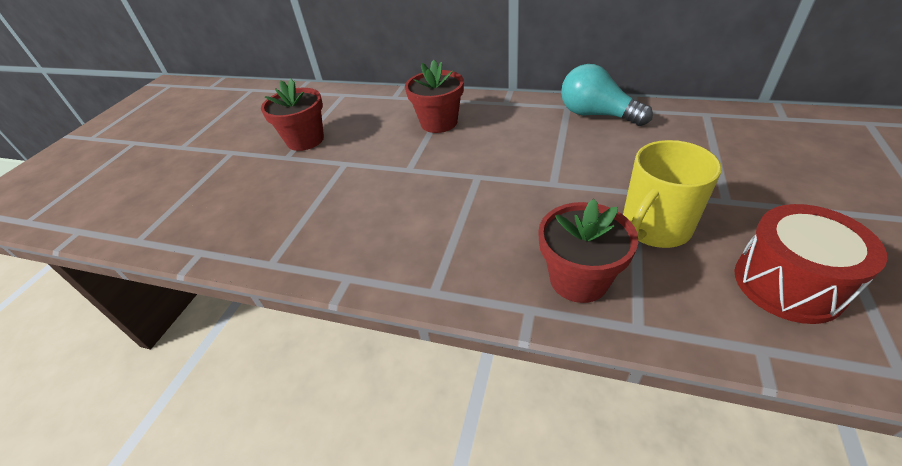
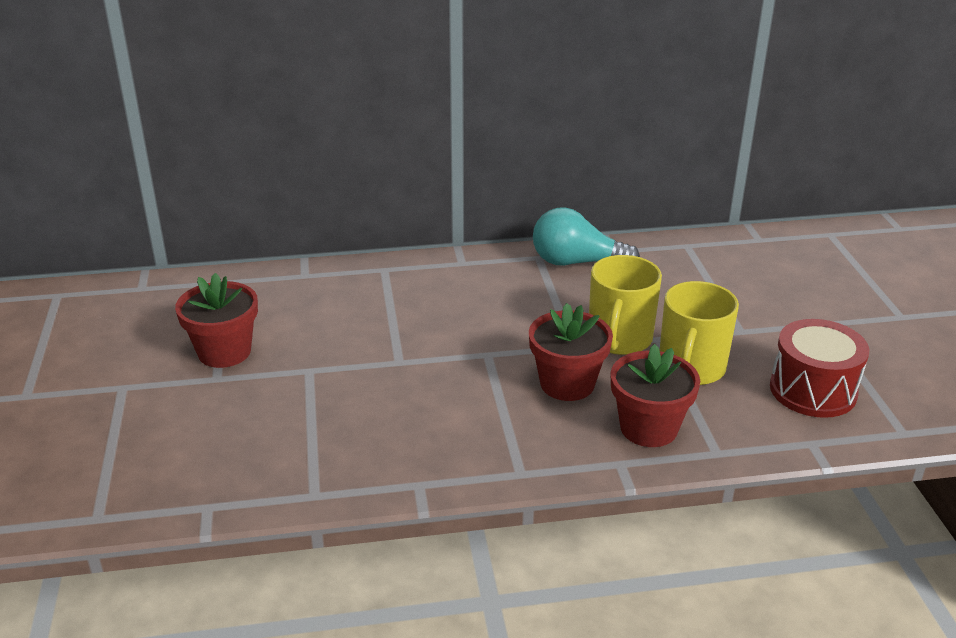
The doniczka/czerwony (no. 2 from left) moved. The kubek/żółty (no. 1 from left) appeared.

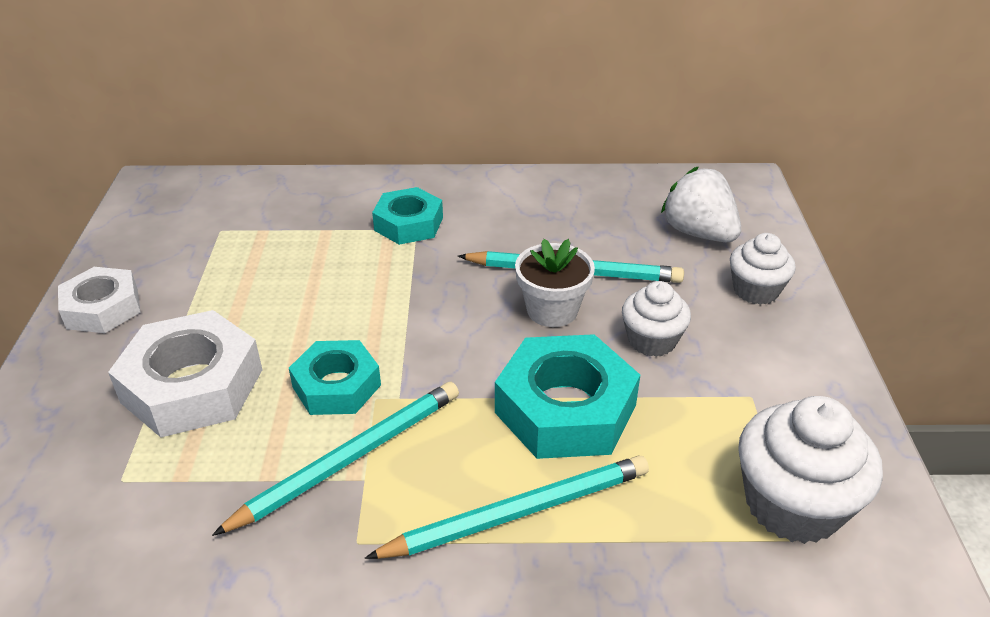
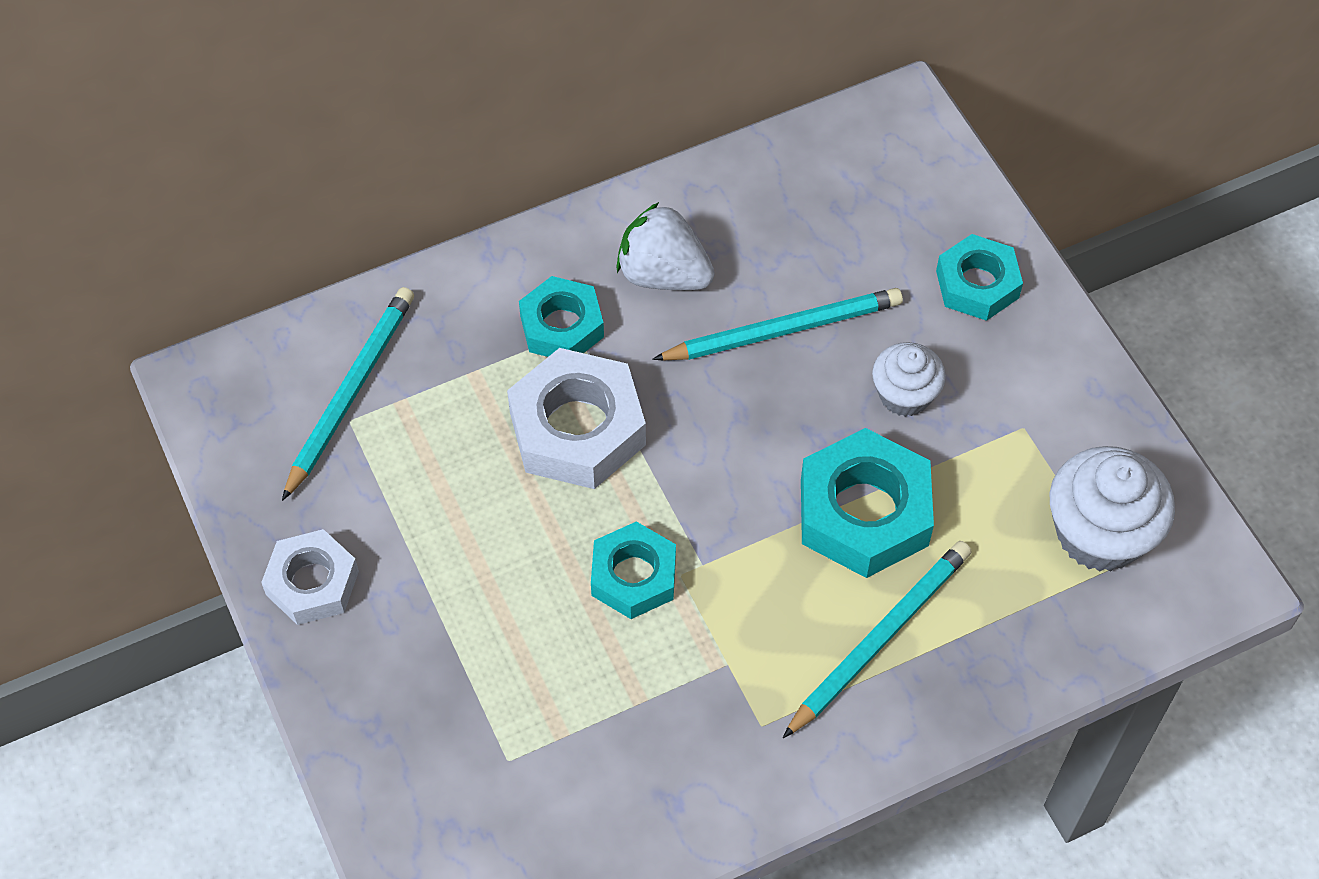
The truskawka/biały moved. The muffinka/biały (no. 2 from left) was replaced by the nakrętka/turkusowy (no. 4 from left). The doniczka/biały disappeared. The nakrętka/biały (no. 2 from left) moved. The ołówek/turkusowy (no. 1 from left) moved.

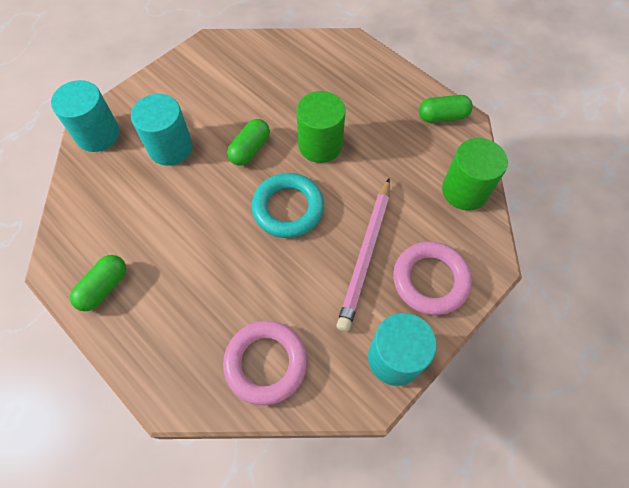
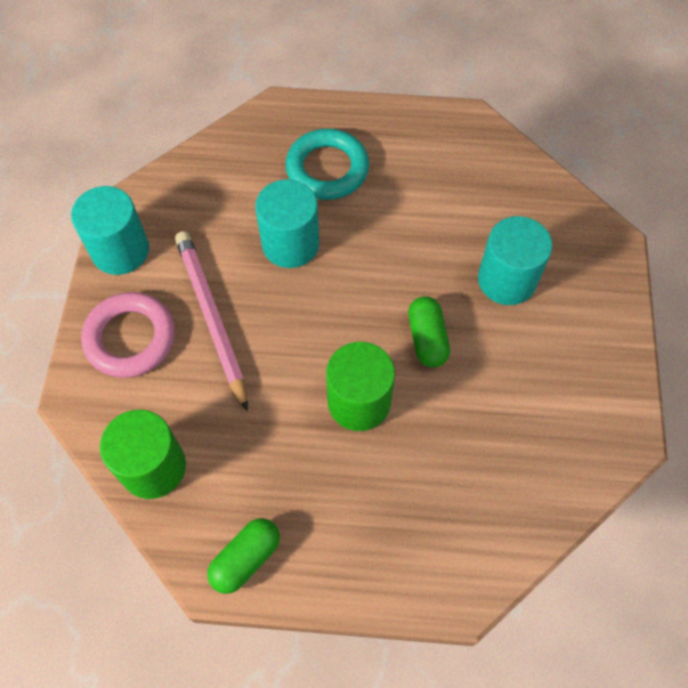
The walec/turkusowy (no. 1 from left in the first image) moved. The pierścień/turkusowy moved. The kapsułka/zielony (no. 1 from left) disappeared. The pierścień/różowy (no. 1 from left) disappeared.

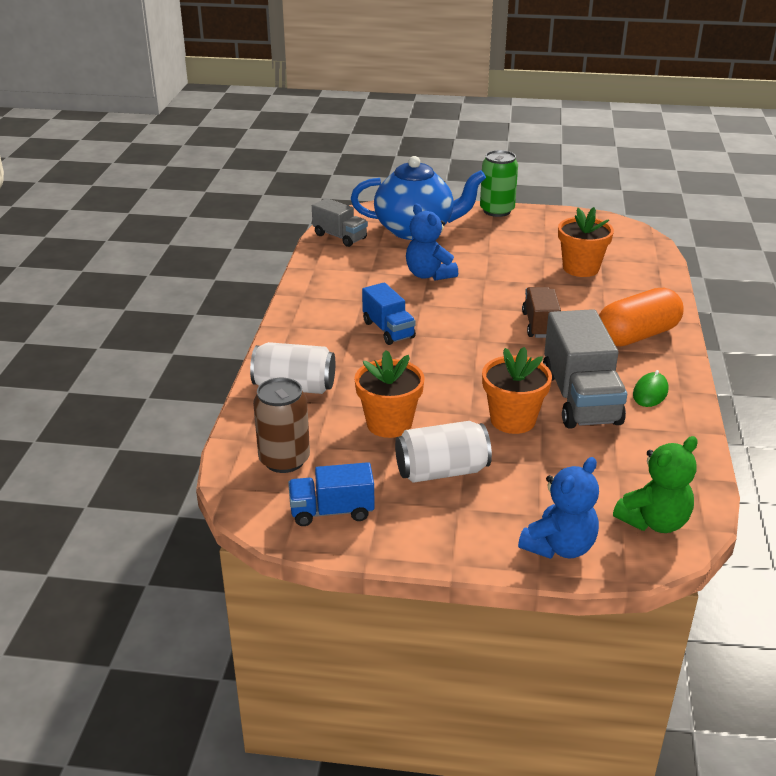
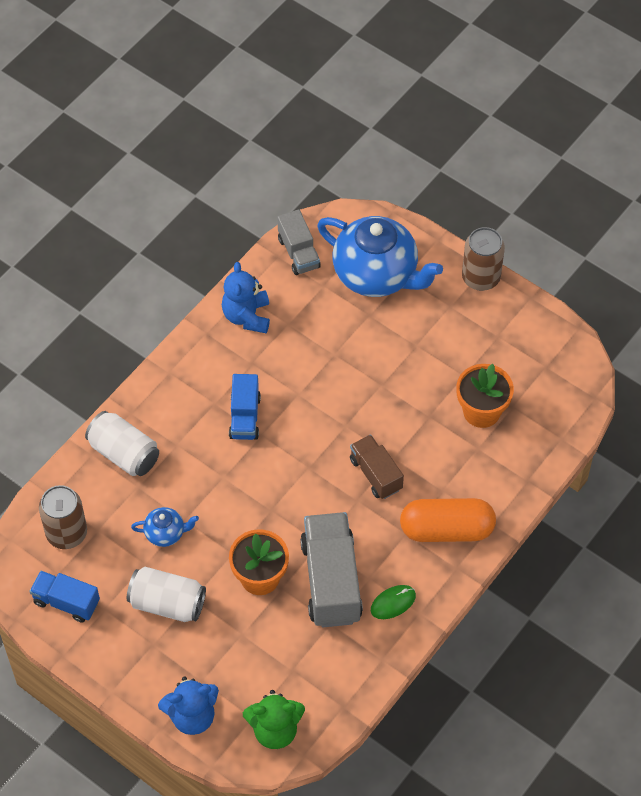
The puszka/zielony became the puszka/brązowy (no. 2 from left). The miś/niebieski (no. 1 from left in the first image) moved. The ciężarówka/brązowy turned 60 degrees counterclockwise. The ciężarówka/szary (no. 2 from left) turned 150 degrees clockwise. The doniczka/pomarańczowy (no. 1 from left) was replaced by the imbryk/niebieski (no. 1 from left).

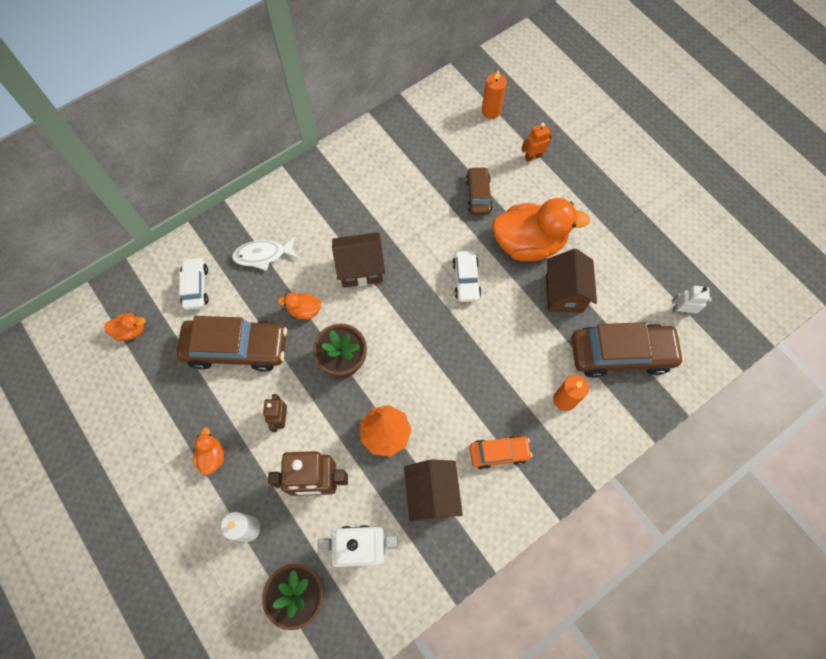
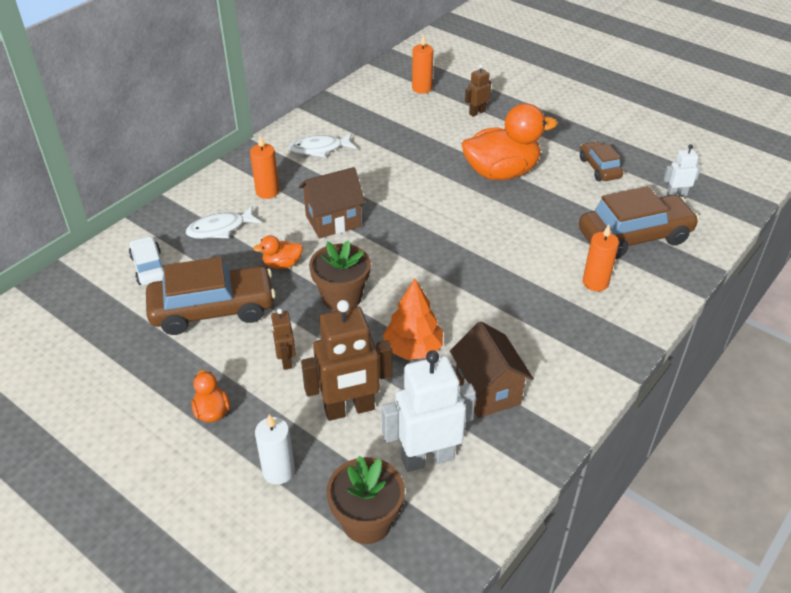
The robot/pomarańczowy became the robot/brązowy (no. 3 from left). The samochód/brązowy (no. 2 from left) moved. The domek/brązowy (no. 3 from left) disappeared. The samochód/biały (no. 2 from left) disappeared. The kaczka/pomarańczowy (no. 1 from left) disappeared. The samochód/pomarańczowy disappeared. The ryba/biały (no. 2 from left) appeared. The świeca/pomarańczowy (no. 1 from left) appeared.

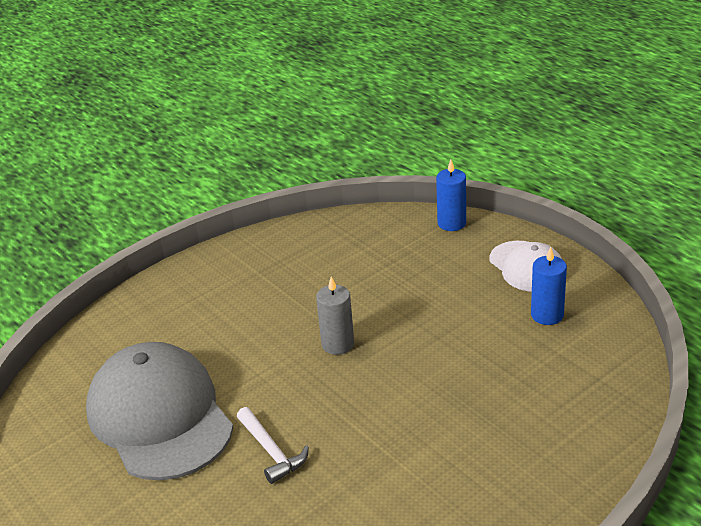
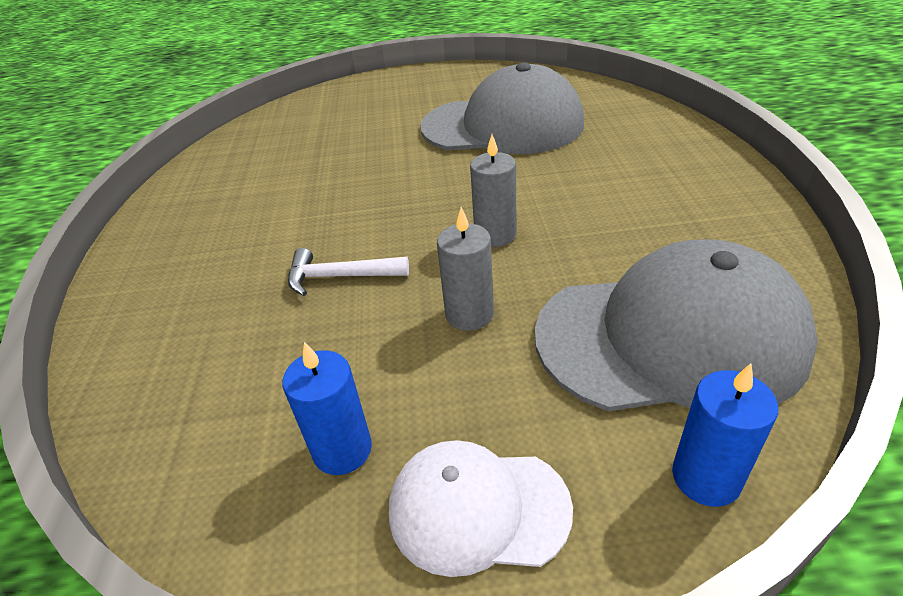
The młotek/biały moved. The świeca/szary (no. 1 from left) appeared. The czapka/szary (no. 2 from left) appeared.

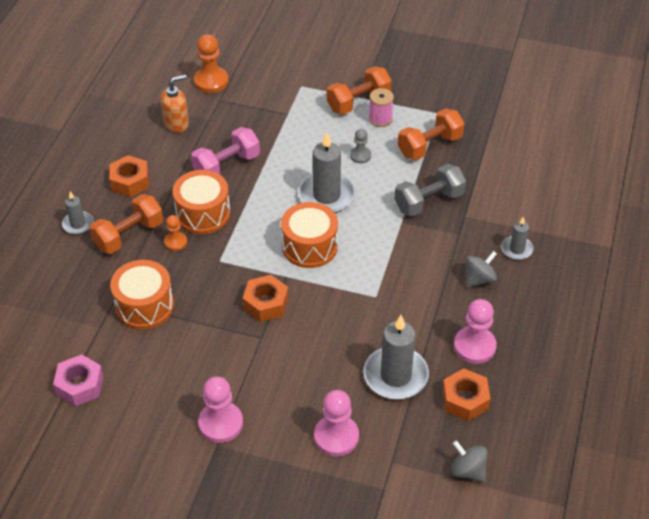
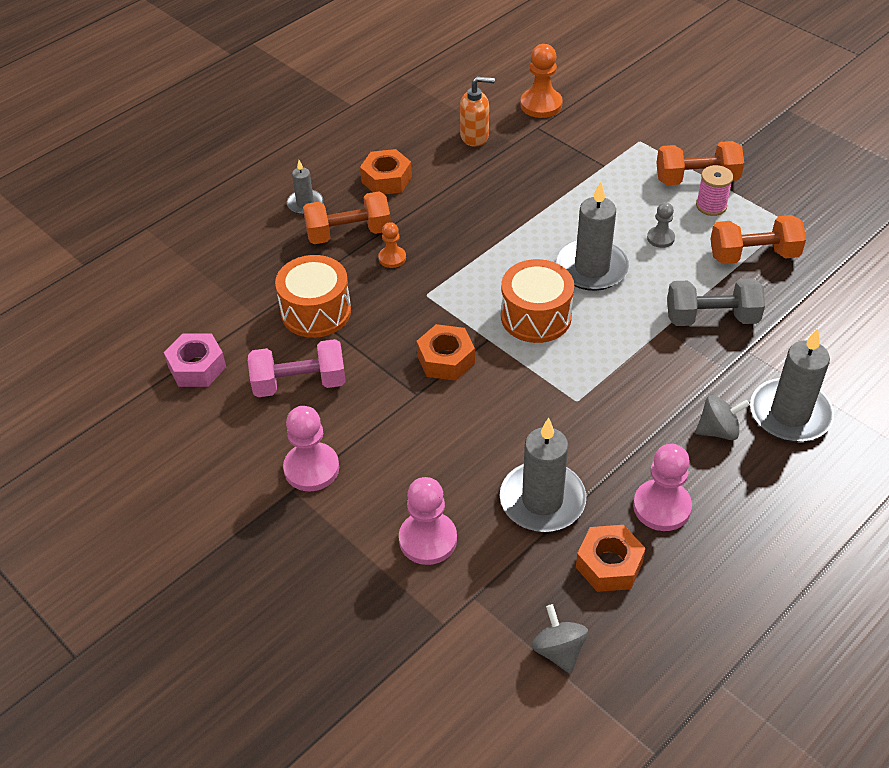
The hantel/różowy moved. The bęben/pomarańczowy (no. 2 from left) disappeared. The świeca/szary (no. 4 from left) changed to 1.87 times the size.

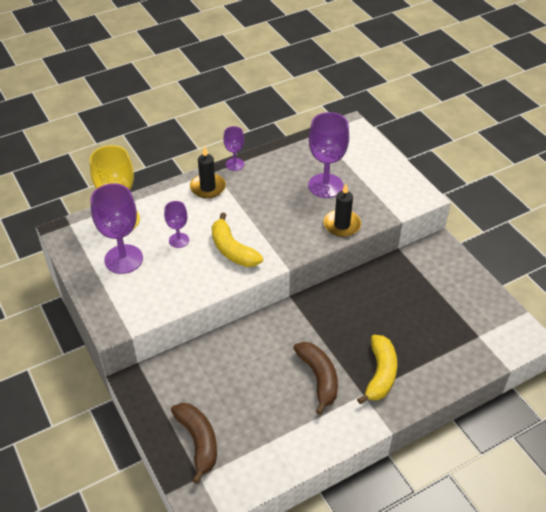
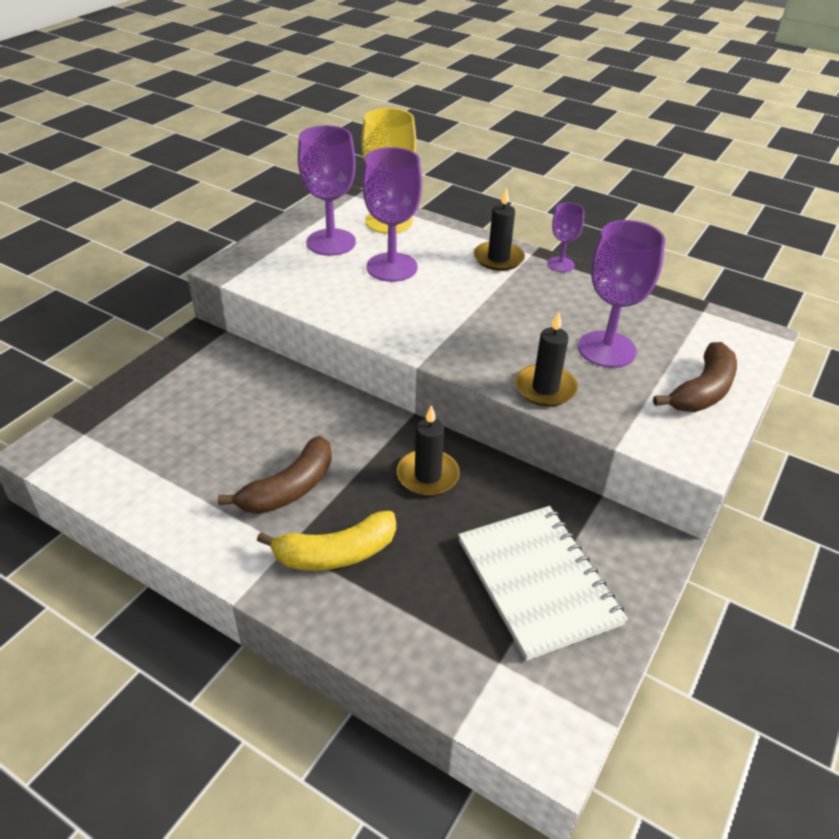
The kielich/fioletowy (no. 2 from left) changed to 1.84 times the size. The banan/żółty (no. 1 from left) disappeared. The banan/brązowy (no. 1 from left in the first image) moved. The świeca/czarny (no. 1 from left) appeared. The zeszyt/biały appeared.

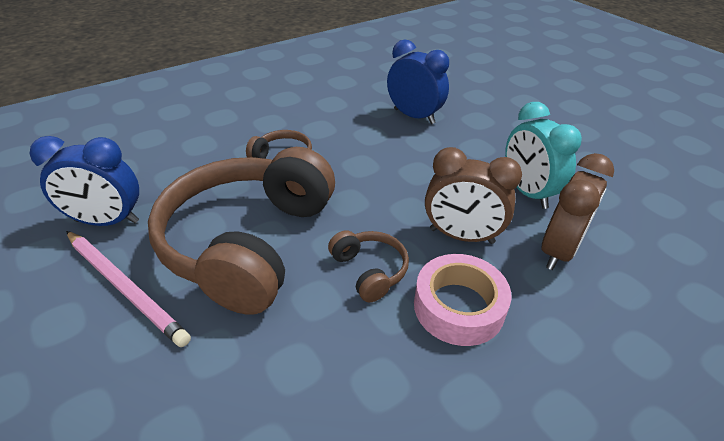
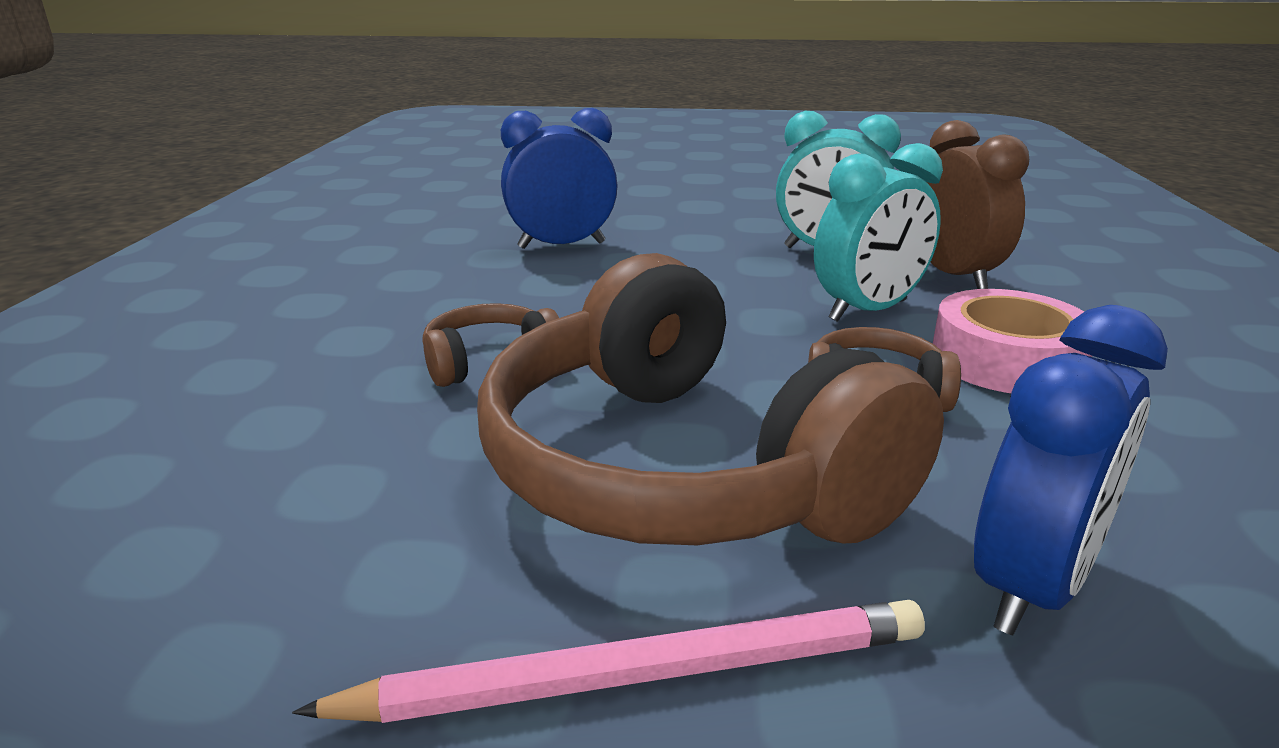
The budzik/niebieski (no. 1 from left in the first image) moved. The budzik/brązowy (no. 1 from left) became the budzik/turkusowy (no. 2 from left).

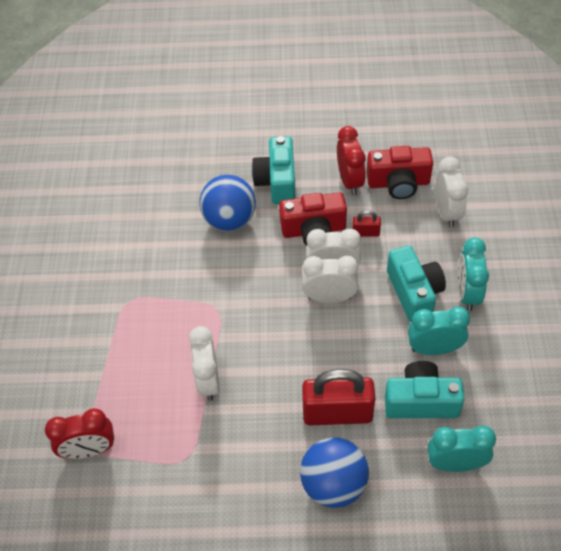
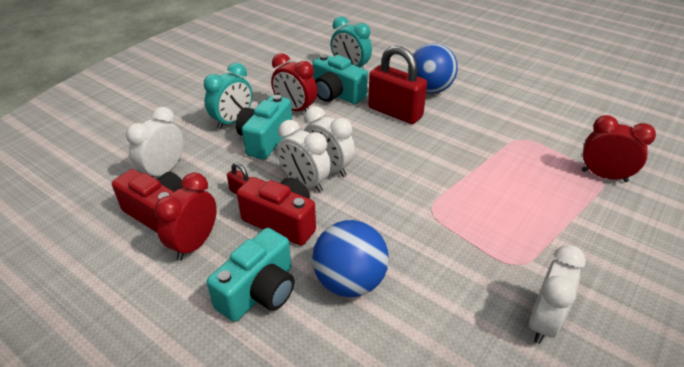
The budzik/turkusowy (no. 1 from left) became the budzik/czerwony (no. 2 from left). The budzik/biały (no. 1 from left in the first image) moved.

